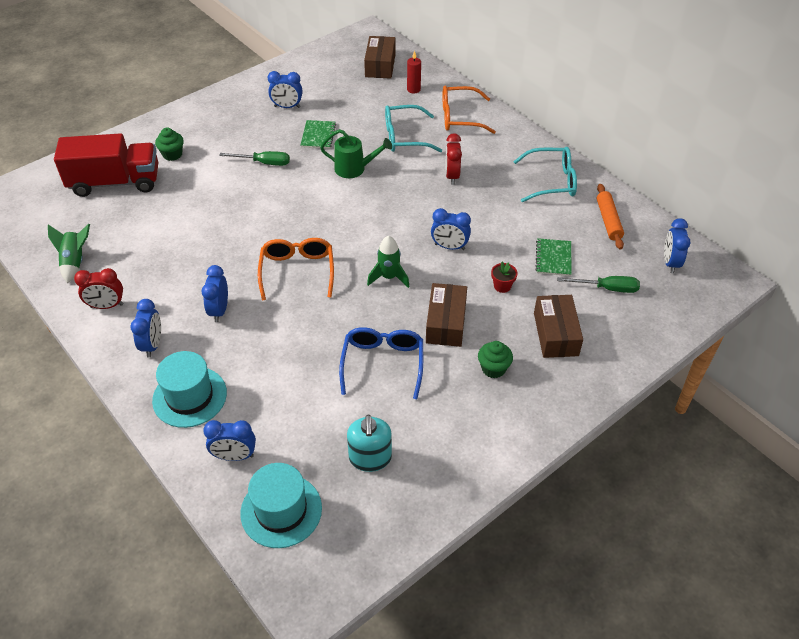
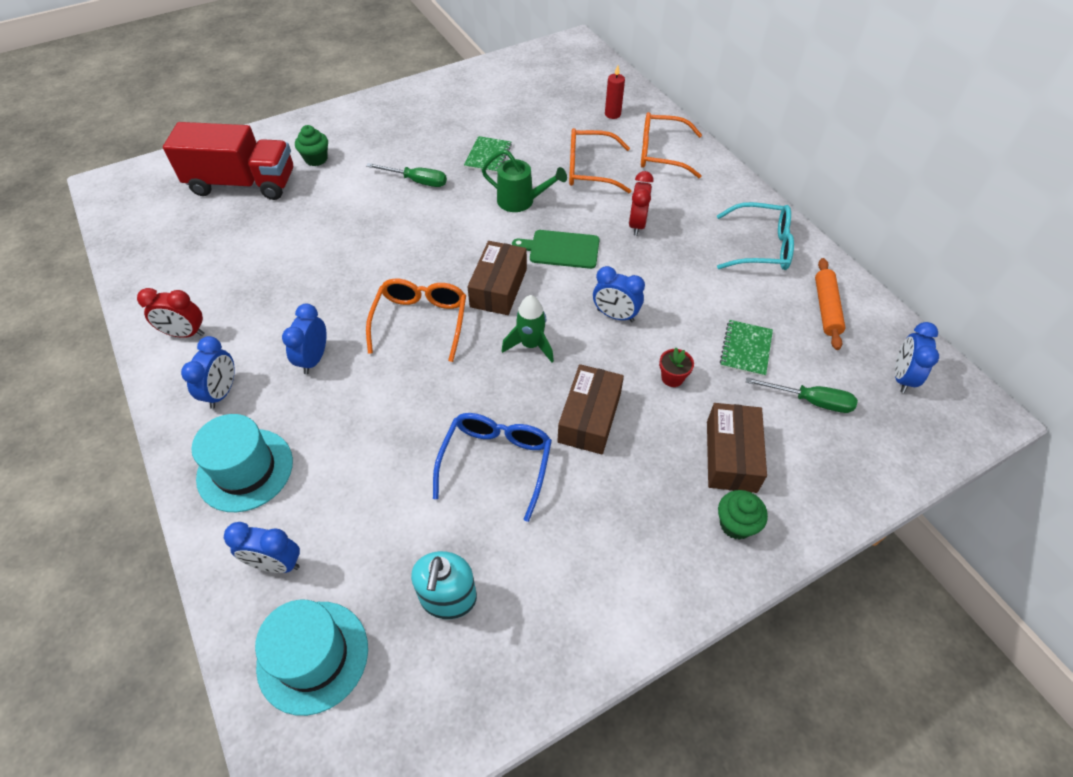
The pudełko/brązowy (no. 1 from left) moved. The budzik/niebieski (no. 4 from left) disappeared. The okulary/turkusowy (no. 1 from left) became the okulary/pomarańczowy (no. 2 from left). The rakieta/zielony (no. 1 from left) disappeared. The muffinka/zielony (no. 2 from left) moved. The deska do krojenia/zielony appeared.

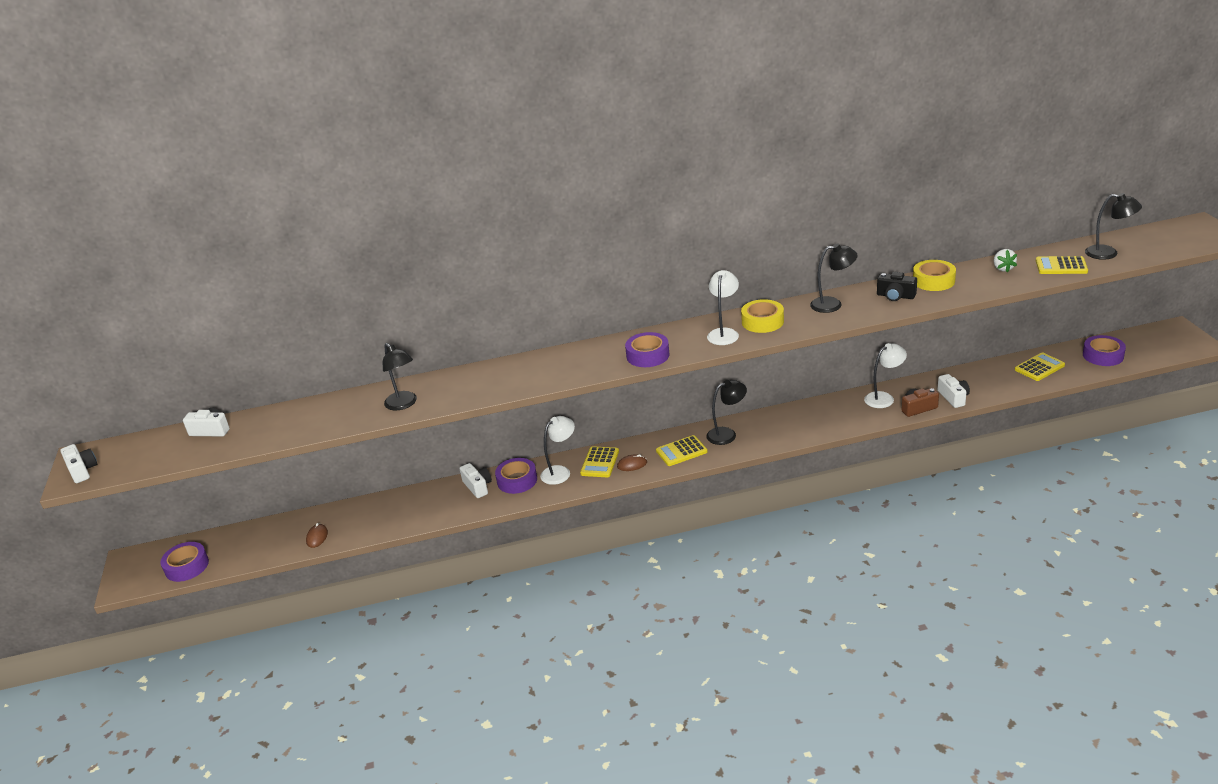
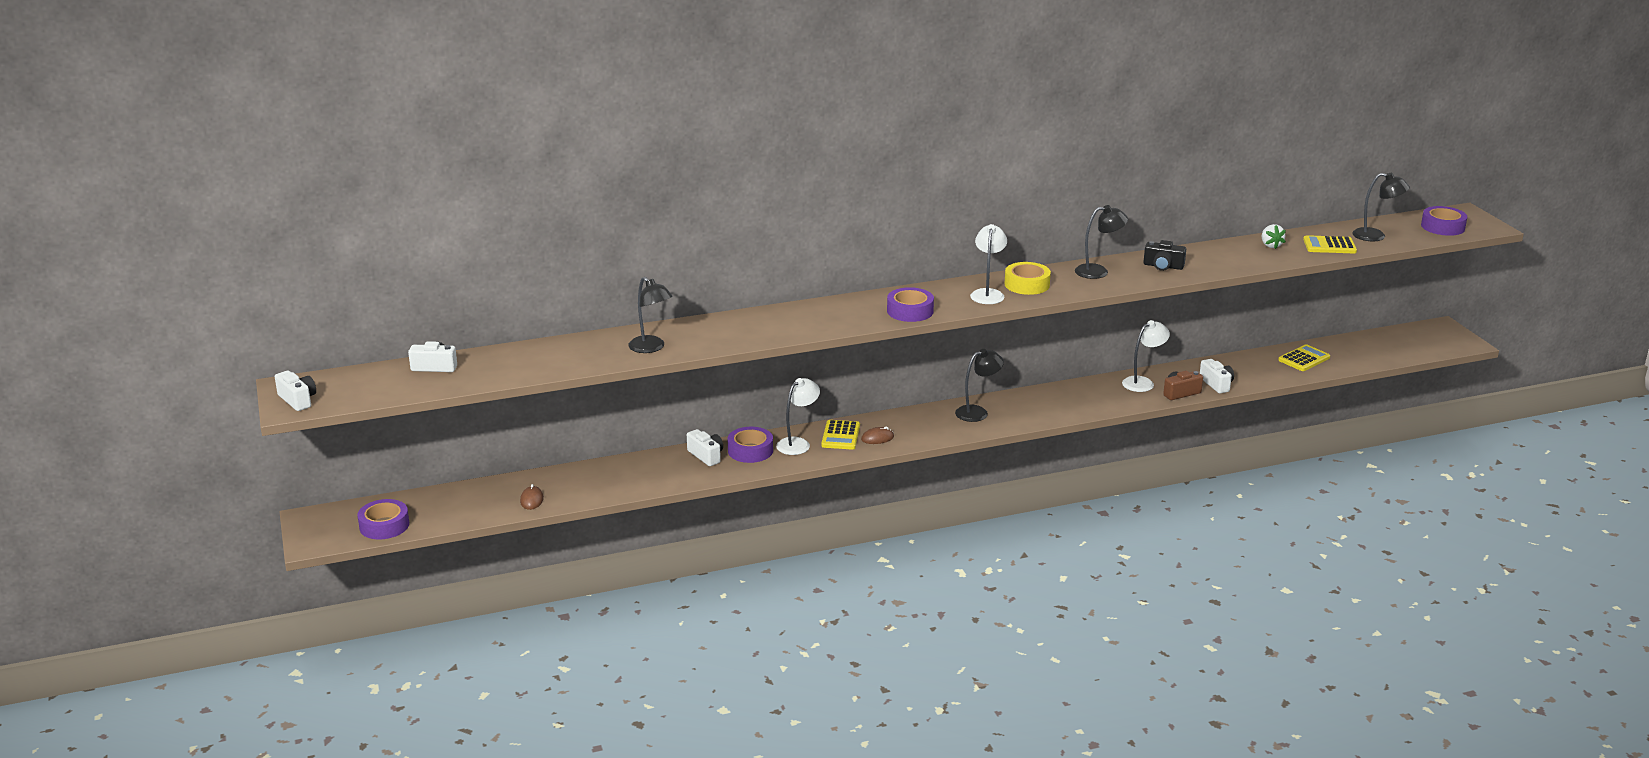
The taśma klejąca/żółty (no. 2 from left) disappeared. The taśma klejąca/fioletowy (no. 4 from left) moved. The kalkulator/żółty (no. 2 from left) disappeared.

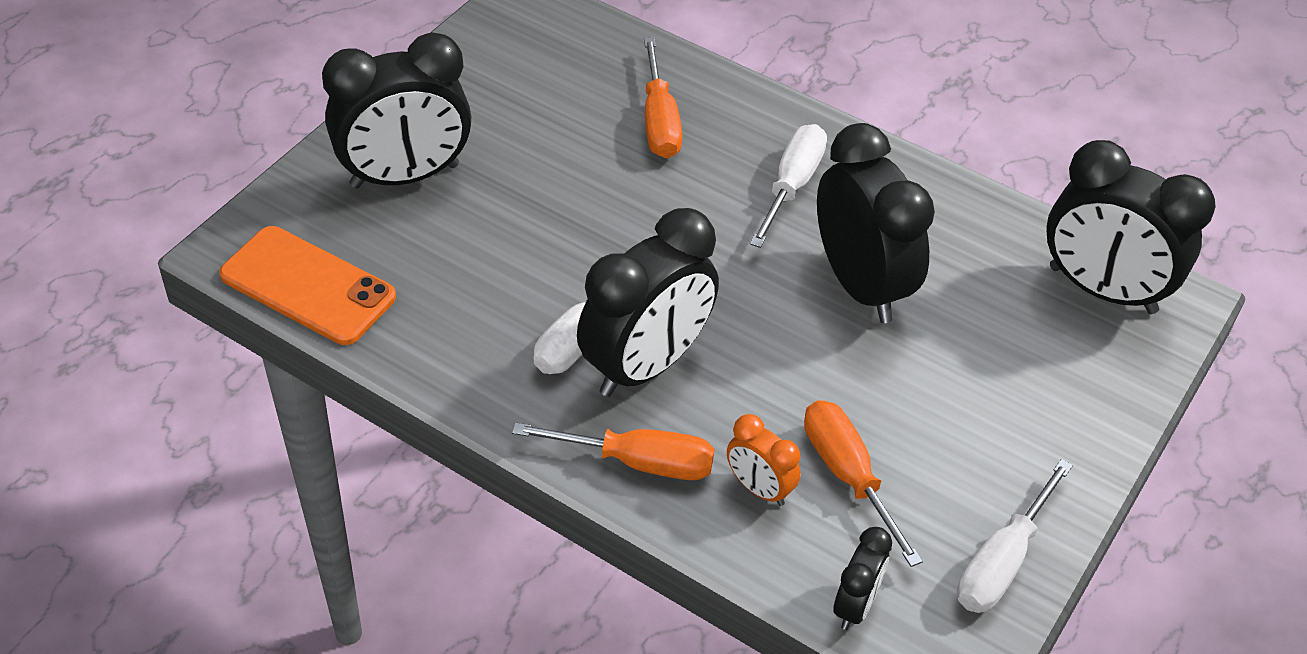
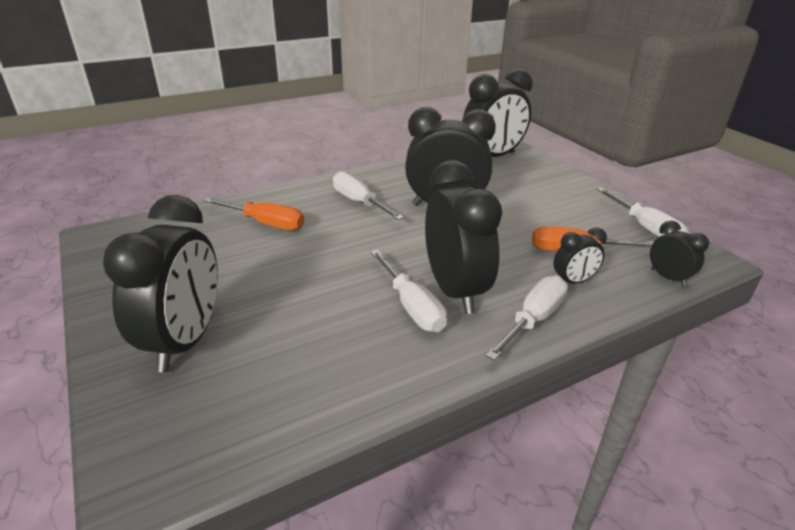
The telefon/pomarańczowy disappeared. The budzik/pomarańczowy became the budzik/czarny (no. 5 from left). The śrubokręt/pomarańczowy (no. 1 from left) became the śrubokręt/biały (no. 3 from left).

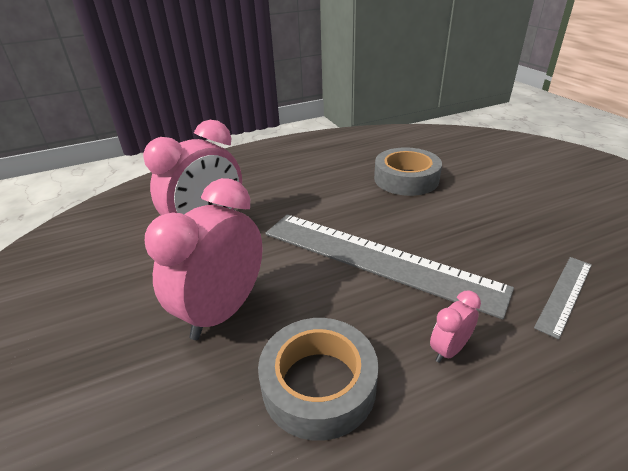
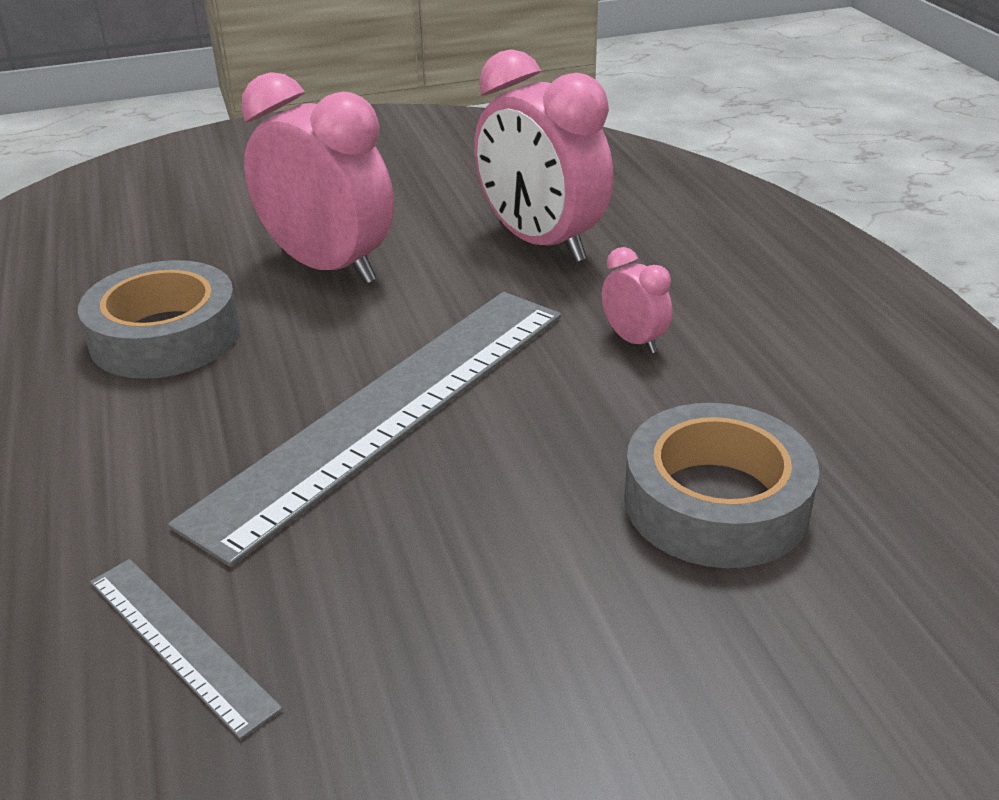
The budzik/różowy (no. 3 from left) moved.

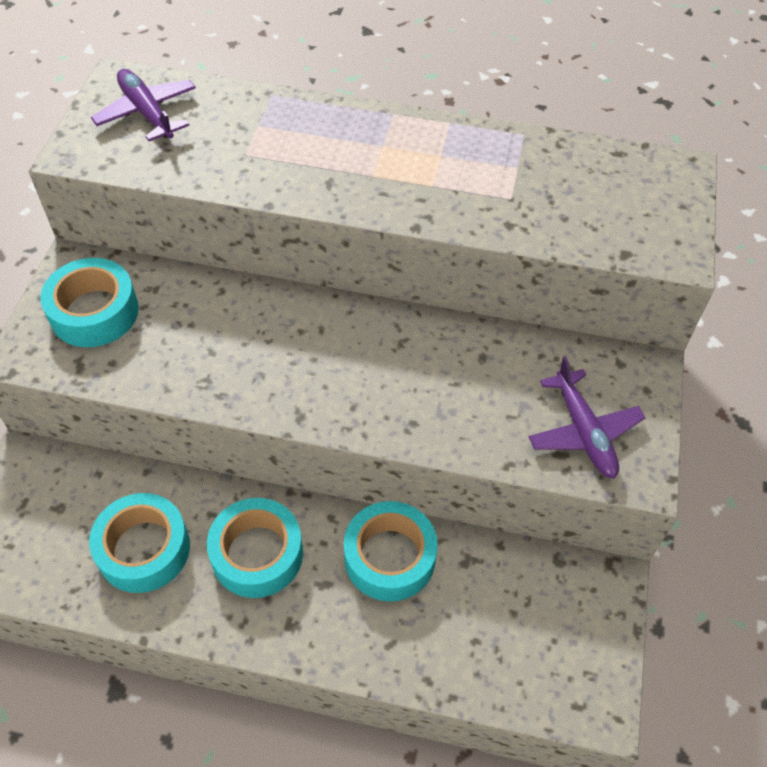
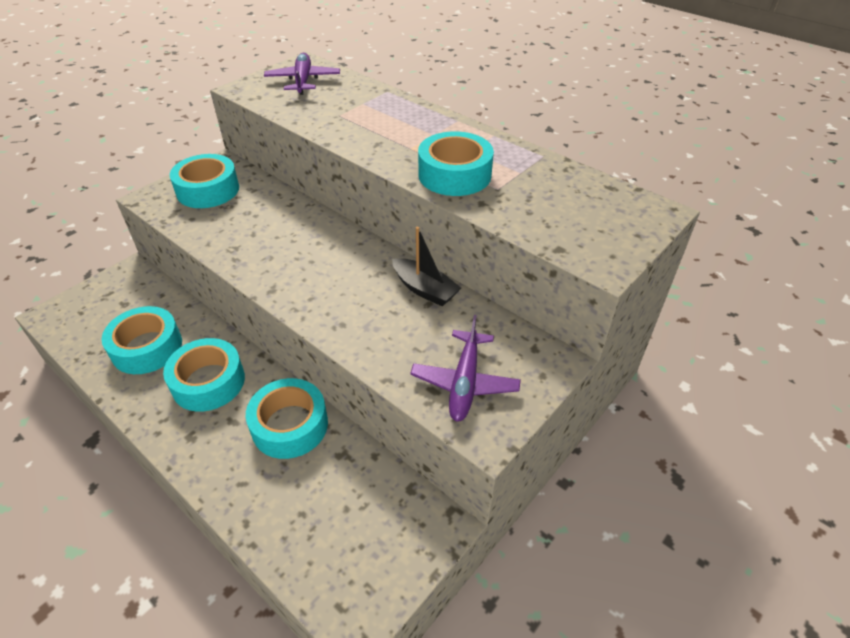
The taśma klejąca/turkusowy (no. 5 from left) appeared. The łódka/czarny appeared.

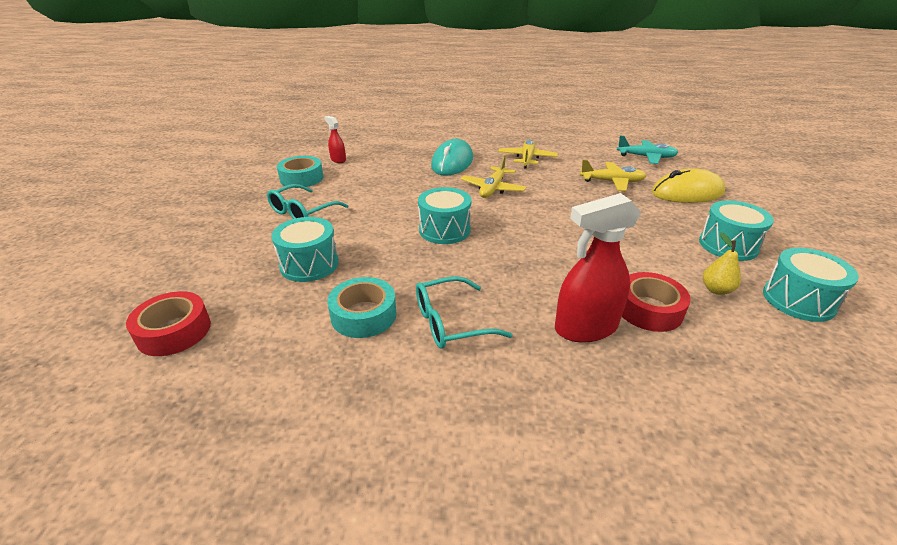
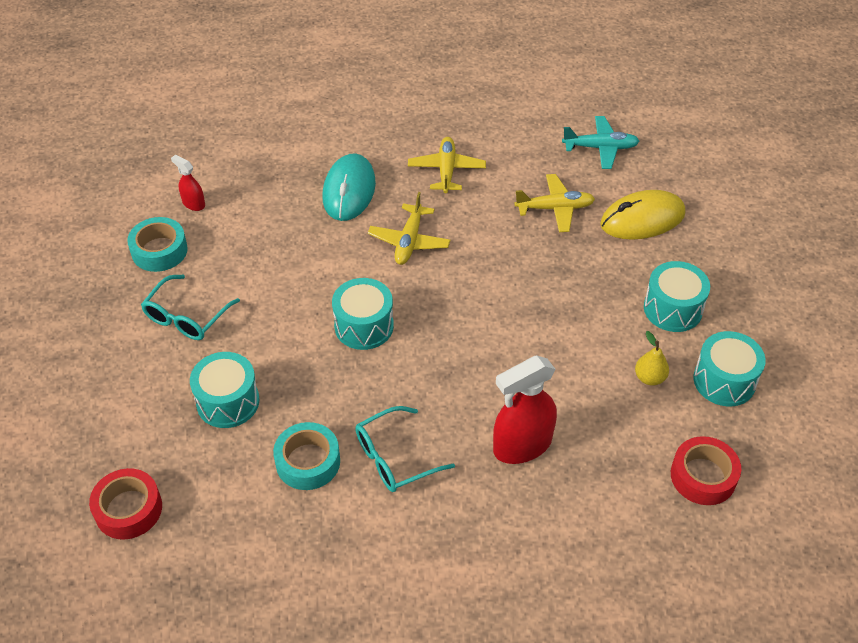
The taśma klejąca/czerwony (no. 2 from left) moved.

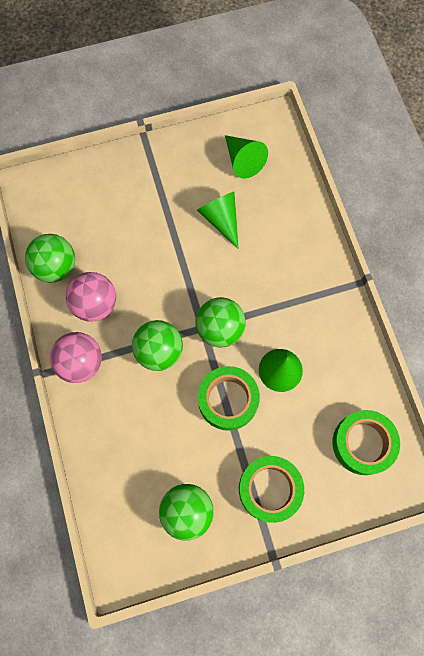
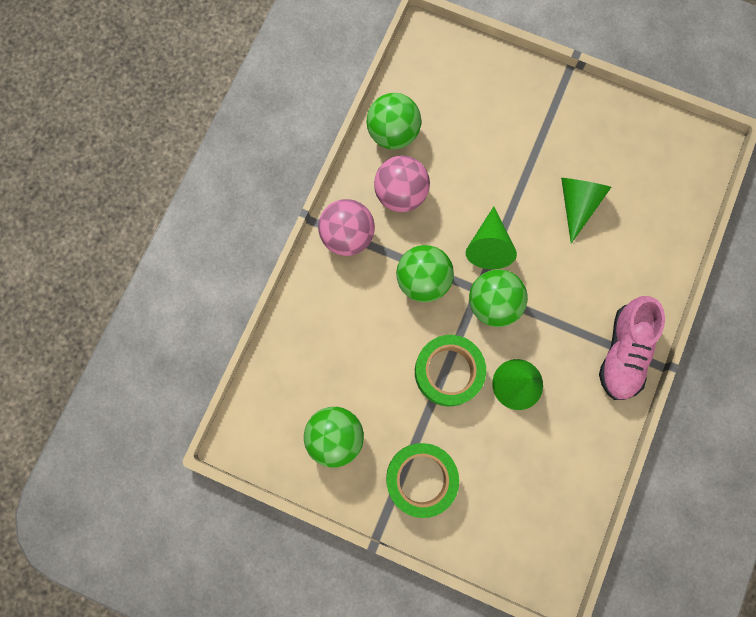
The stożek/zielony (no. 2 from left in the first image) moved. The taśma klejąca/zielony (no. 3 from left) disappeared. The but/różowy appeared.

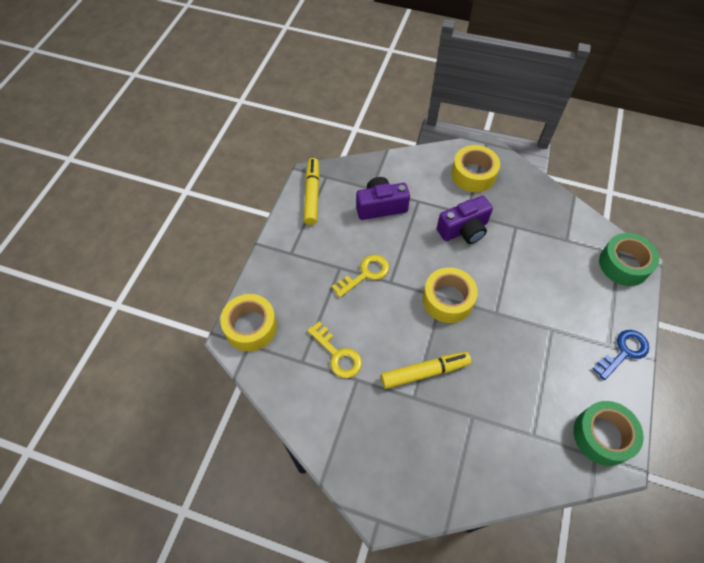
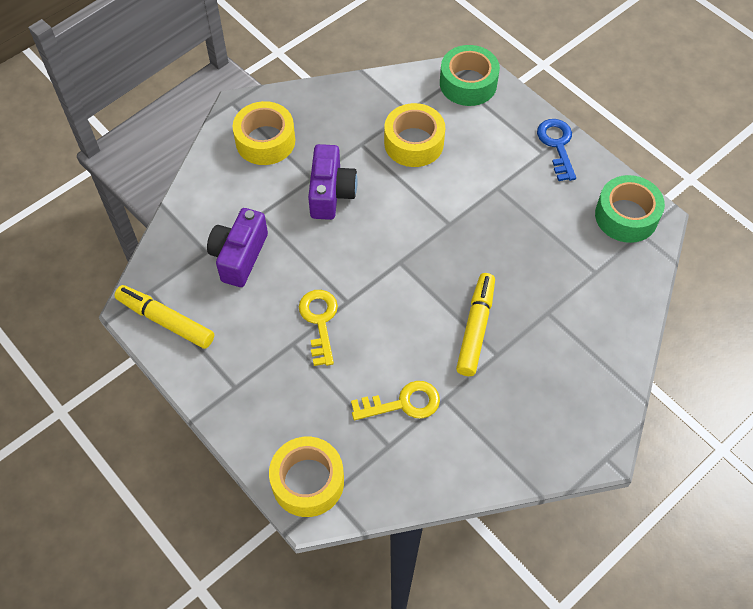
The taśma klejąca/żółty (no. 2 from left in the first image) moved.

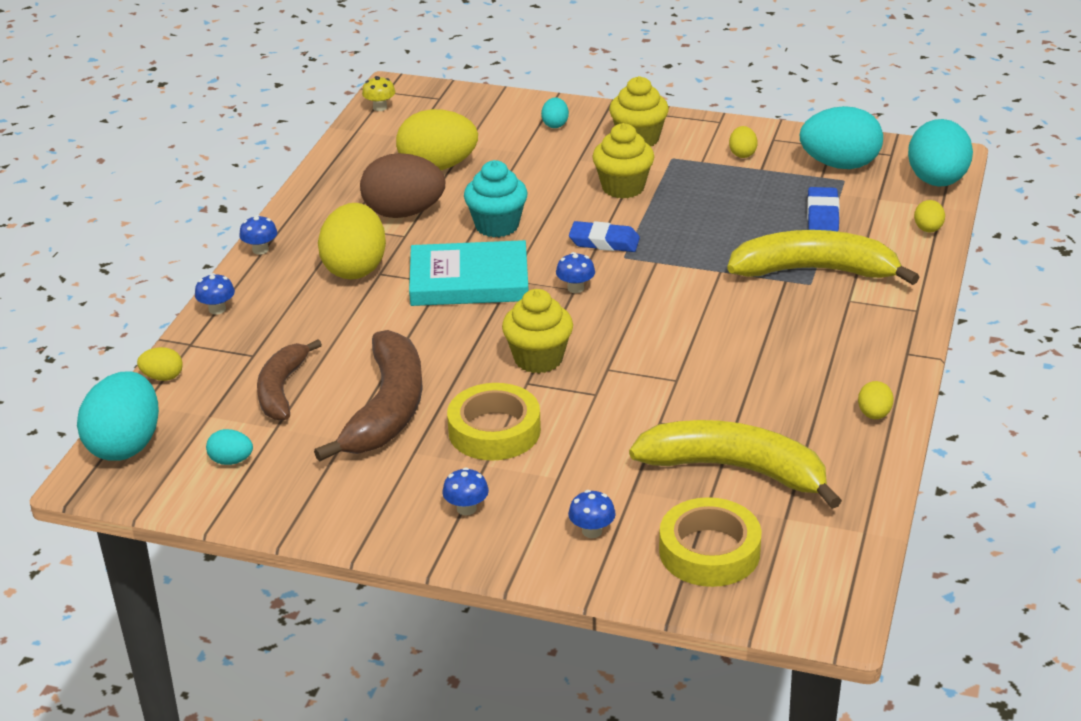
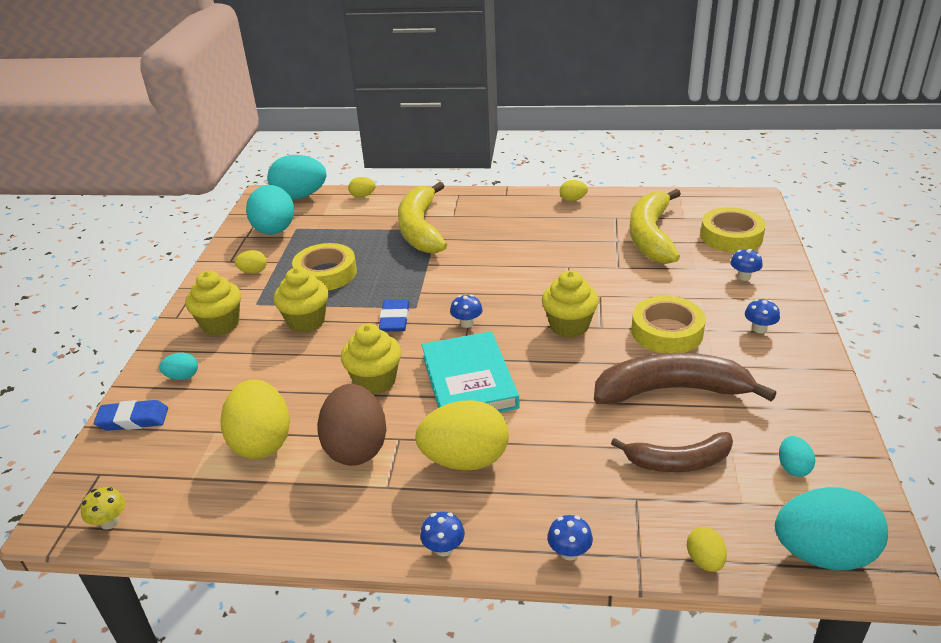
The muffinka/turkusowy became the muffinka/żółty (no. 3 from left). The gumka do mazania/niebieski (no. 2 from left in the first image) moved. The taśma klejąca/żółty (no. 1 from left) appeared.

